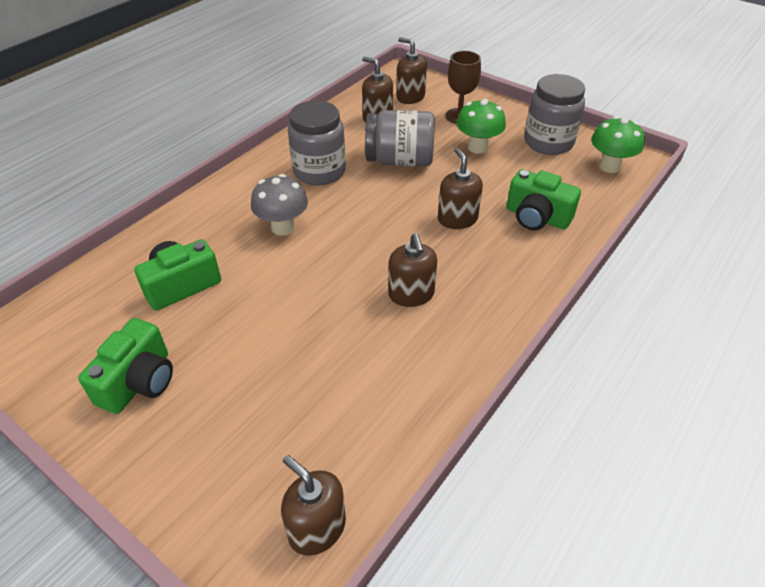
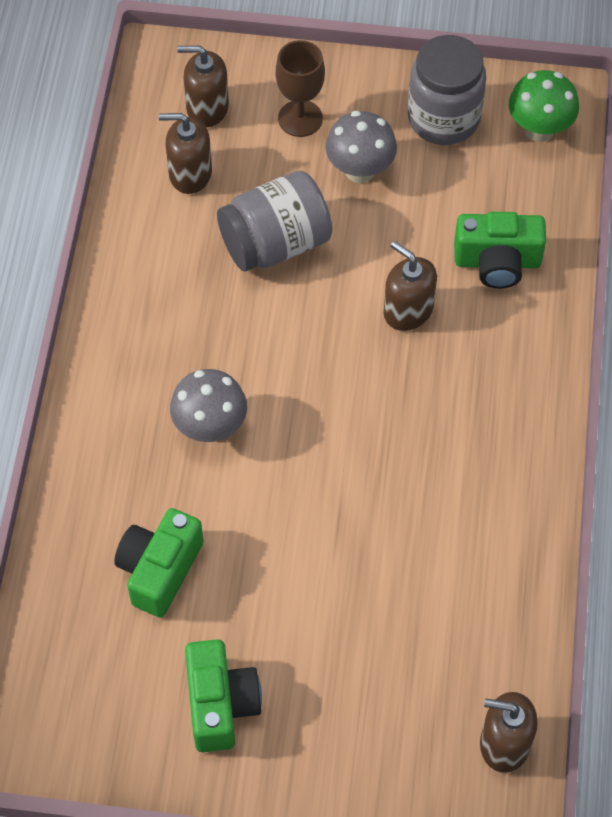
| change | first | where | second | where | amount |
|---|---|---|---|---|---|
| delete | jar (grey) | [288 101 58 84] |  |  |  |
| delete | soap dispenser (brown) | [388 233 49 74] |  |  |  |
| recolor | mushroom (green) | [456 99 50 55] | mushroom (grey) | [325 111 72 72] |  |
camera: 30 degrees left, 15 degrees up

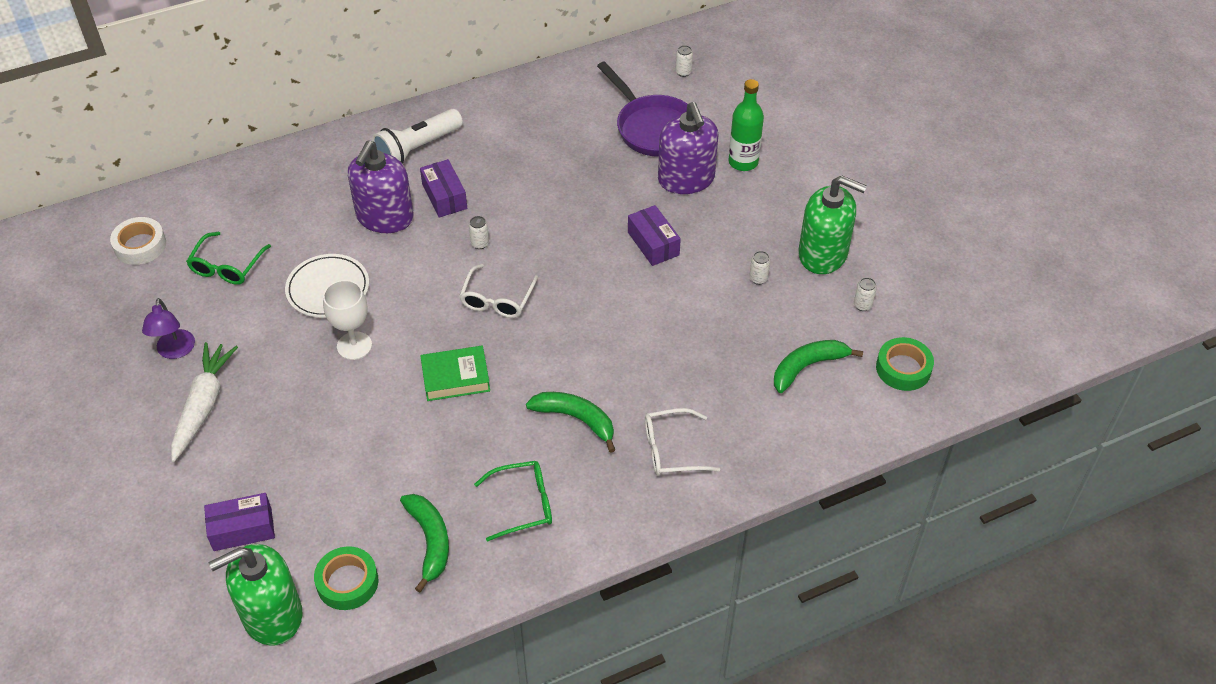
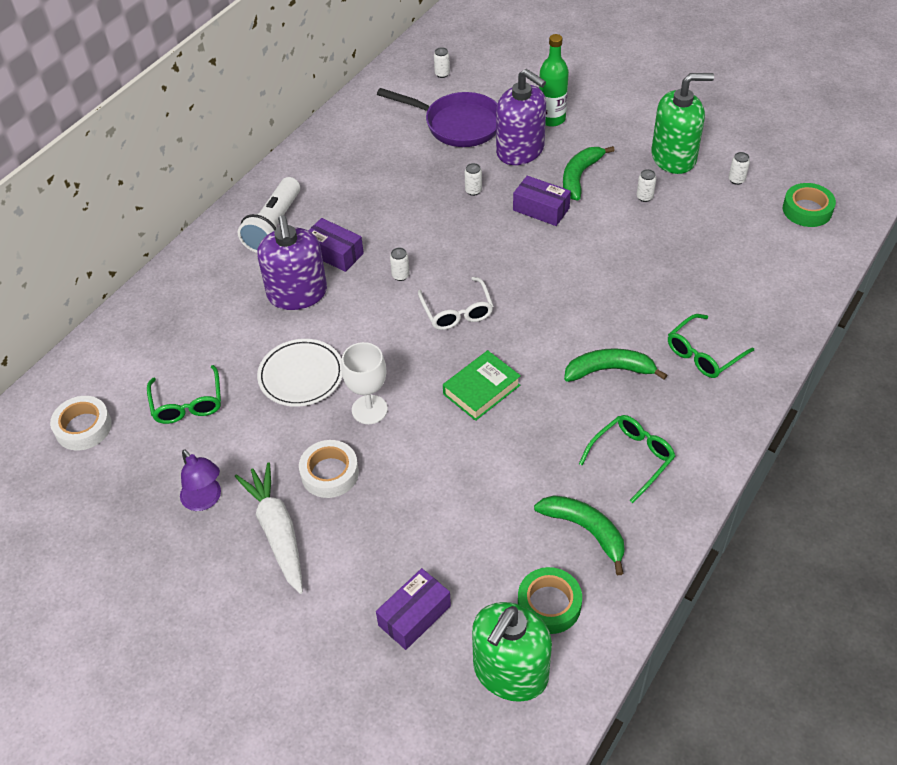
| change | first | where | second | where | amount |
|---|---|---|---|---|---|
| insert |  |  | tape (white) | [299 440 60 58] |  |
| insert |  |  | can (white) | [465 163 17 33] |  |
| move | banana (green) | [774 340 89 53] |  | [563 146 52 55] |  |
| recolor | glasses (white) | [645 408 75 68] | glasses (green) | [668 314 86 64] |  |
camera: 30 degrees left, 0 degrees up

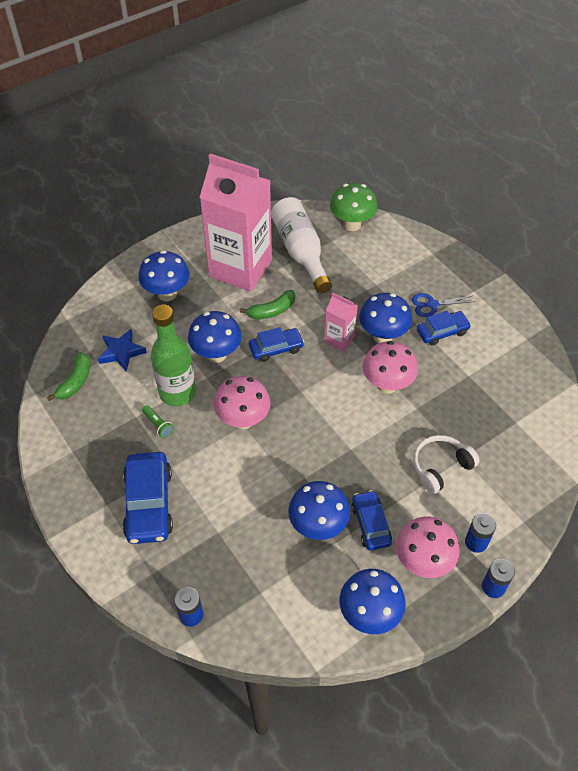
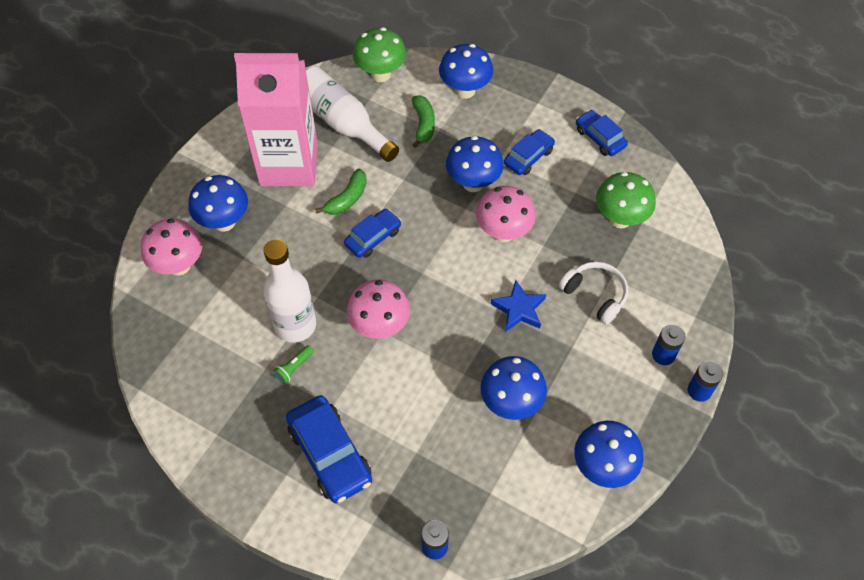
| change | first | where | second | where | amount |
|---|---|---|---|---|---|
| delete | carton (pink) | [324 293 34 58] |  |  |  |
| delete | scissors (blue) | [412 293 64 24] |  |  |  |
| insert |  |  | mushroom (green) | [596 172 60 57] |  |
| move | banana (green) | [47 352 43 49] |  | [412 96 23 52] |  |
| move | star (blue) | [98 329 49 43] |  | [490 280 56 51] |  |
| move | mushroom (blue) | [188 311 54 52] |  | [439 44 54 55] |  |
| move | car (blue) | [351 490 41 60] |  | [576 110 52 46] |  |
| move | mushroom (pink) | [396 517 64 61] |  | [141 219 61 57] |  |
| recolor | bottle (green) | [151 304 45 102] | bottle (white) | [263 239 53 104] |  |
| rotate | flashlight (green) | [142 405 32 33] |  | [273 345 41 39] | 105 degrees clockwise |
| rotate | headphones (white) | [413 435 66 59] |  | [559 262 69 63] | 105 degrees clockwise |
camera: 25 degrees left, 5 degrees up

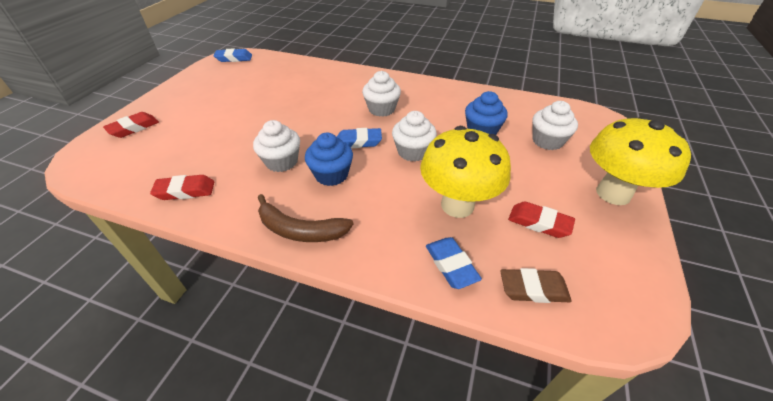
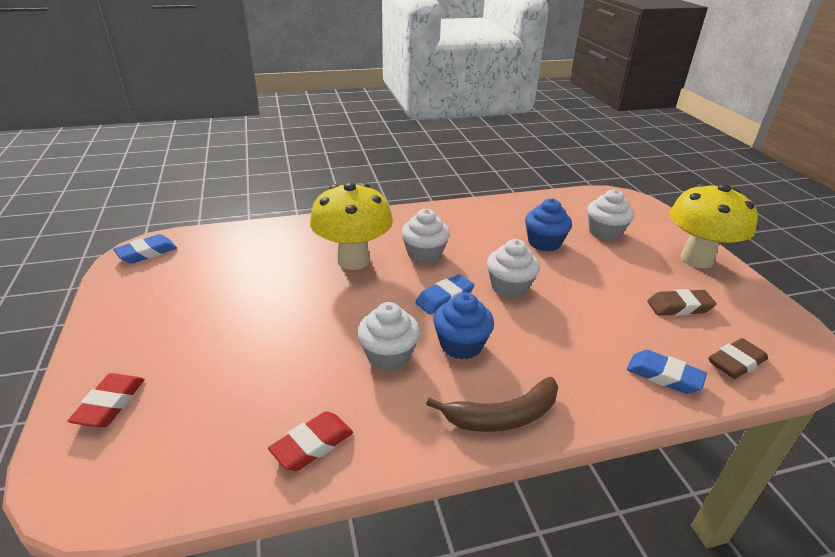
| change | first | where | second | where | amount |
|---|---|---|---|---|---|
| move | mushroom (yellow) | [420 126 91 92] |  | [310 182 83 88] |  |
| recolor | eraser (red) | [508 202 67 36] | eraser (brown) | [647 289 69 27] |  |
camera: 35 degrees left, 10 degrees down

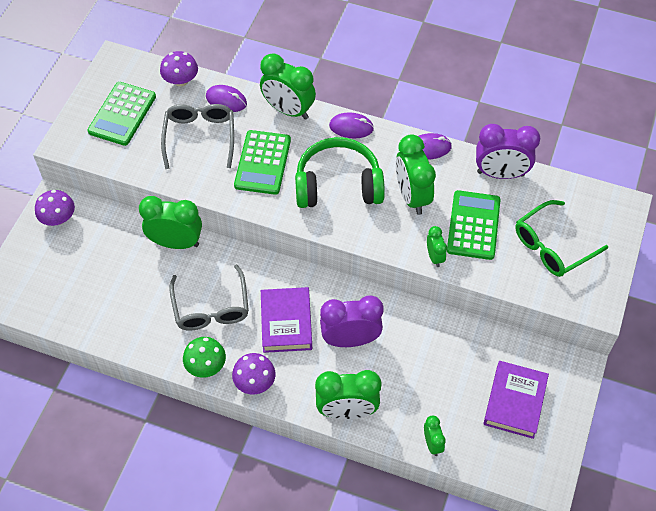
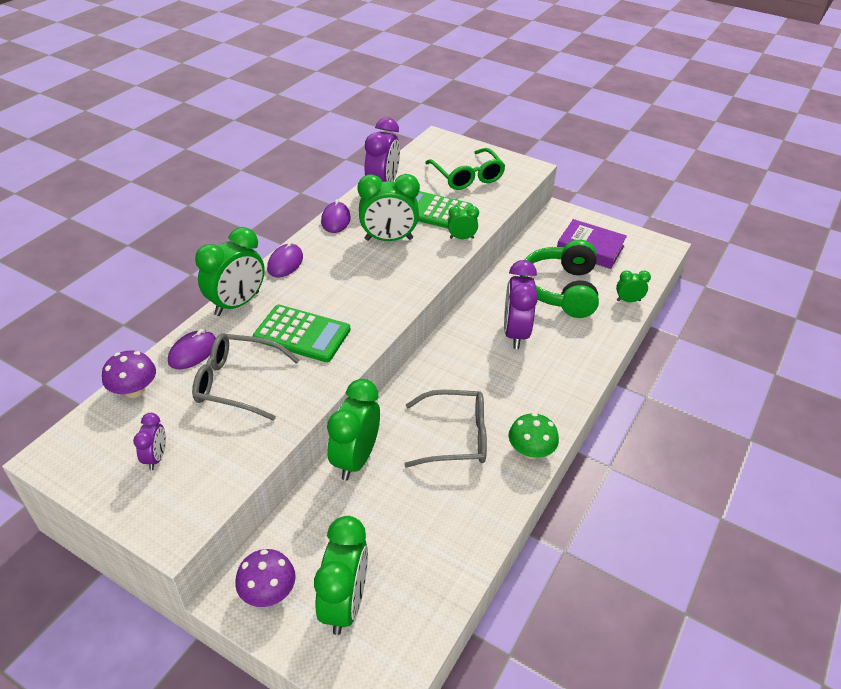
| change | first | where | second | where | amount |
|---|---|---|---|---|---|
| delete | mushroom (purple) | [232 353 43 42] |  |  |  |
| delete | book (purple) | [261 287 51 66] |  |  |  |
| move | headphones (green) | [295 137 90 71] |  | [520 240 79 78] |  |
| move | clock (green) | [315 370 66 50] |  | [314 516 54 119] |  |
| replace | calculator (green) | [88 82 68 64] | clock (purple) | [133 413 33 57] |  |
camera: 80 degrees left, 15 degrees down

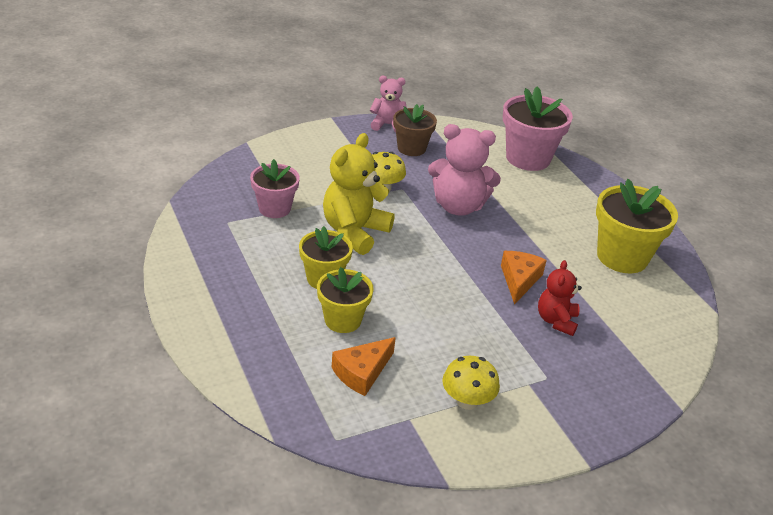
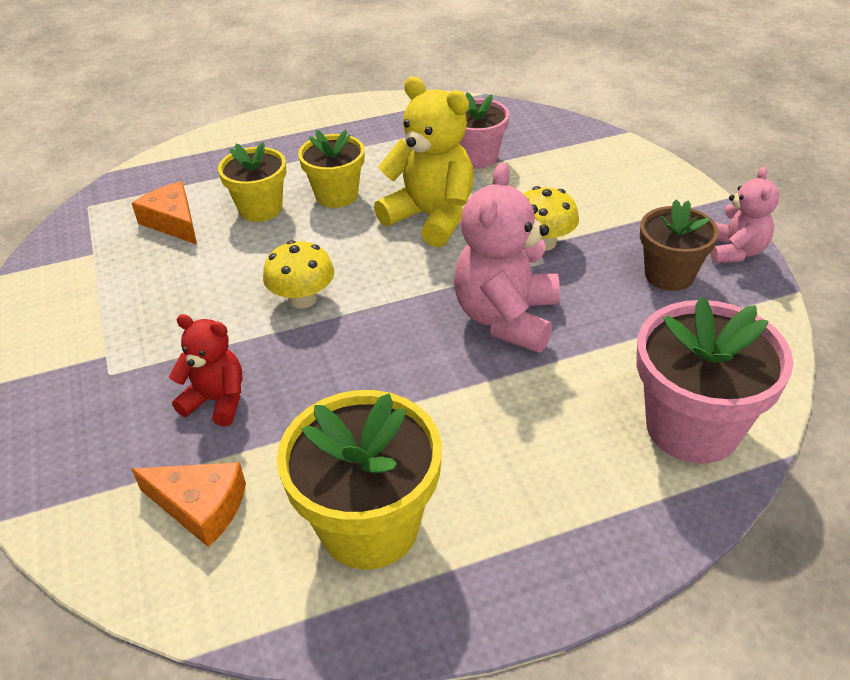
| change | first | where | second | where | amount |
|---|---|---|---|---|---|
| move | mushroom (yellow) | [442 356 58 54] |  | [263 240 72 68] |  |
| move | cheese (orange) | [501 251 46 54] |  | [131 462 115 85] |  |
camera: 100 degrees right, 5 degrees up

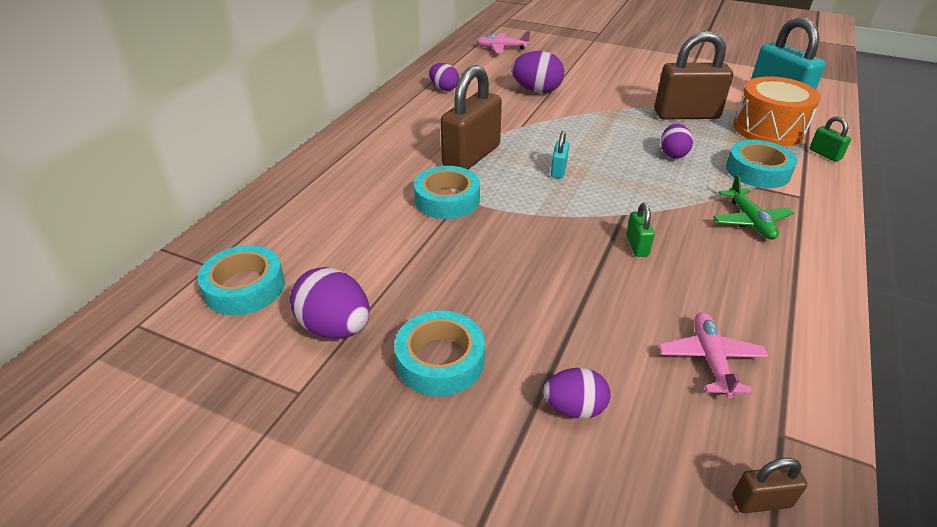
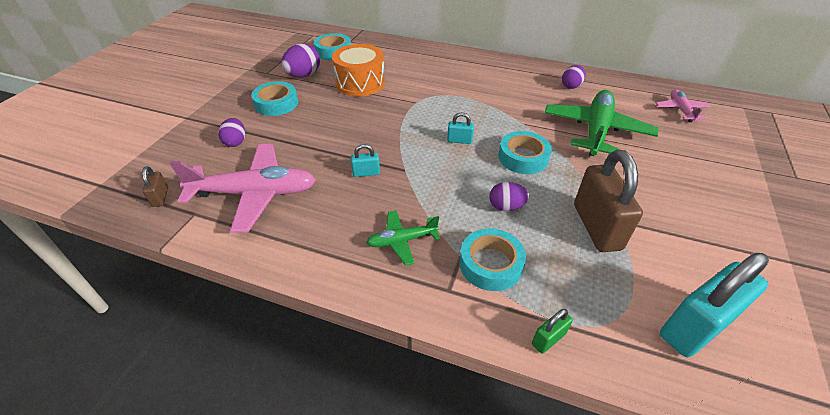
| change | first | where | second | where | amount |
|---|---|---|---|---|---|
| delete | padlock (brown) | [441 65 61 104] |  |  |  |
| move | tape (turquoise) | [414 166 66 53] |  | [498 131 54 43] |  |
| move | drum (orange) | [734 76 87 70] |  | [332 44 53 52] |  |
| replace | egg (purple) | [511 51 53 42] | plane (green) | [544 90 114 66] |  |
| recolor | padlock (green) | [626 203 29 54] | padlock (turquoise) | [351 144 29 33] |  |
| resize | plane (pink) | [659 312 110 86] |  | [169 144 147 89] | x1.95 |
camera: 85 degrees right, 5 degrees up

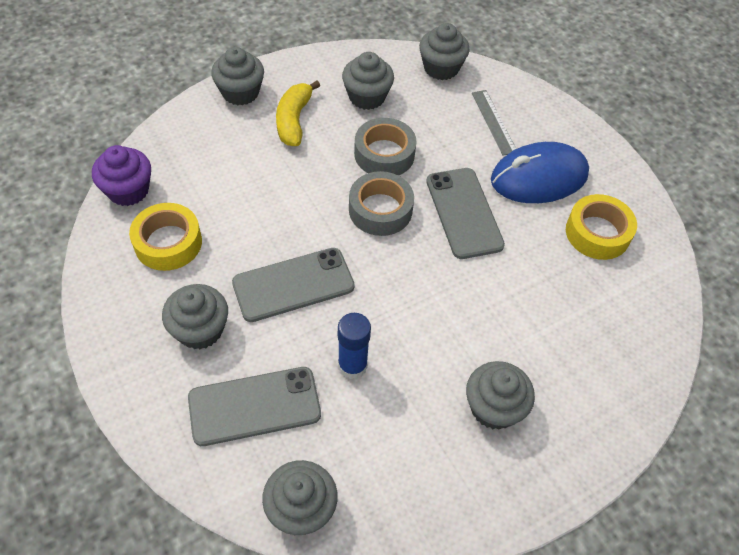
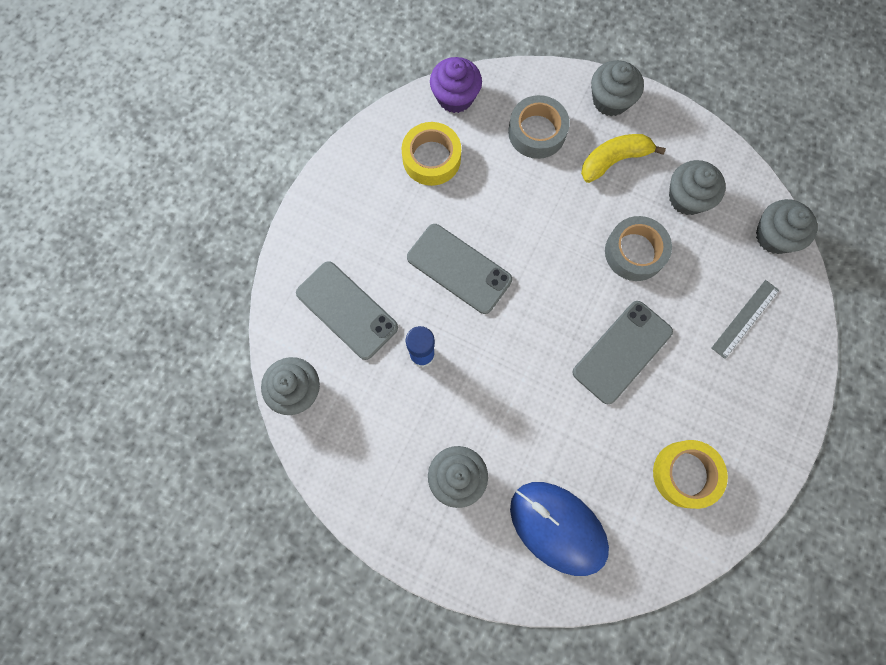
| change | first | where | second | where | amount |
|---|---|---|---|---|---|
| delete | cupcake (grey) | [162 284 66 66] |  |  |  |
| move | tape (grey) | [349 171 65 65] |  | [508 95 62 64] |  |
| move | mouse (blue) | [491 142 98 61] |  | [510 482 99 94] |  |
camera: 60 degrees right, 20 degrees up

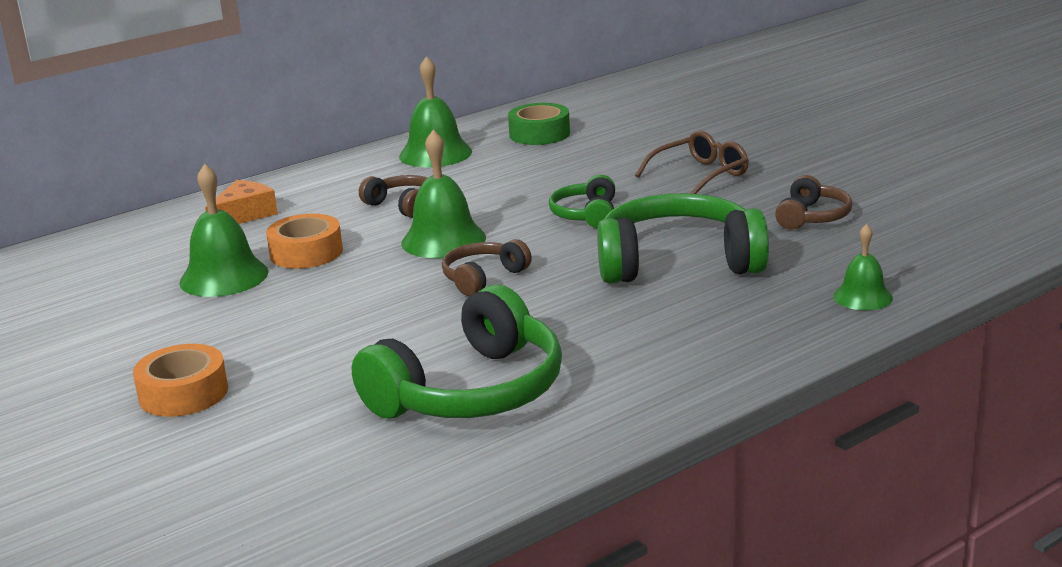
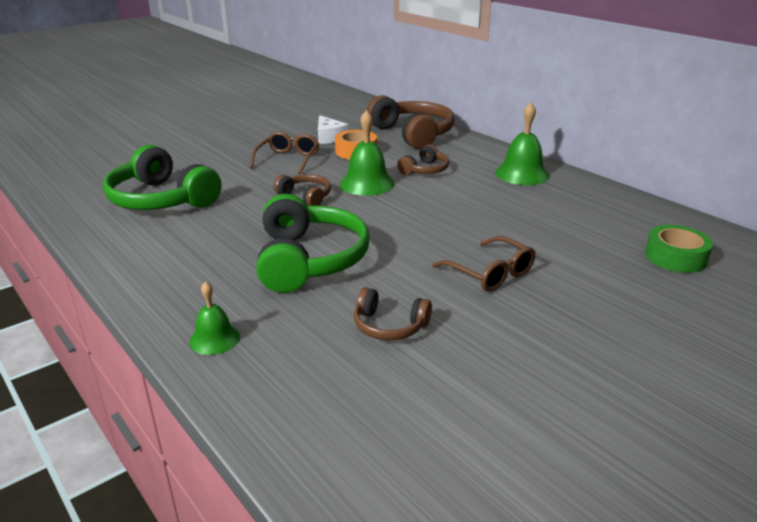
| change | first | where | second | where | amount |
|---|---|---|---|---|---|
| delete | tape (orange) | [133 344 95 73] |  |  |  |
| delete | headphones (green) | [549 175 66 53] |  |  |  |
| insert |  |  | glasses (brown) | [250 132 69 42] |  |
| move | tape (green) | [508 103 62 42] |  | [645 225 68 48] |  |
| replace | bell (green) | [179 164 90 133] | cheese (white) | [318 115 31 29] |  |
| replace | cheese (orange) | [205 180 73 44] | headphones (brown) | [367 95 87 54] |  |
camera: 85 degrees right, 5 degrees up

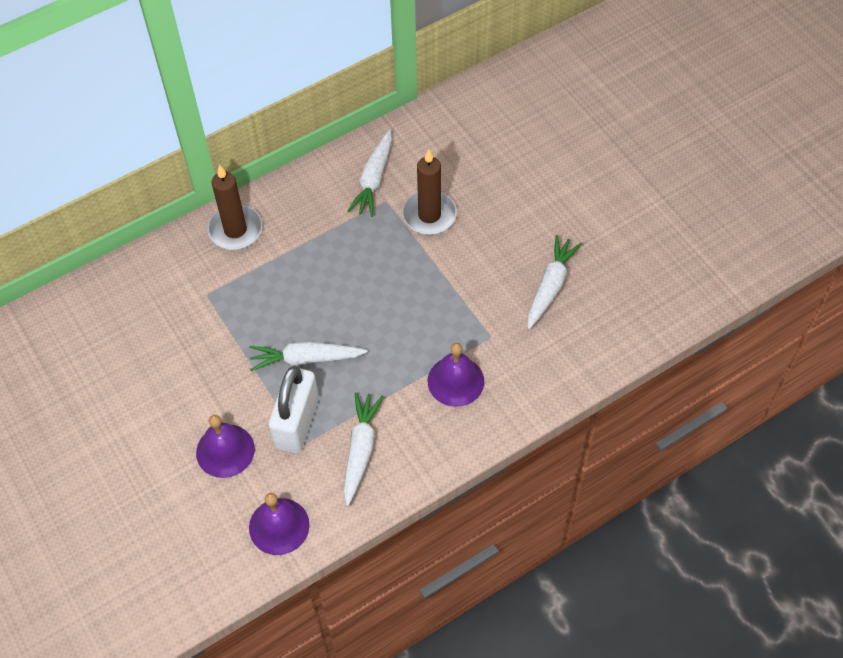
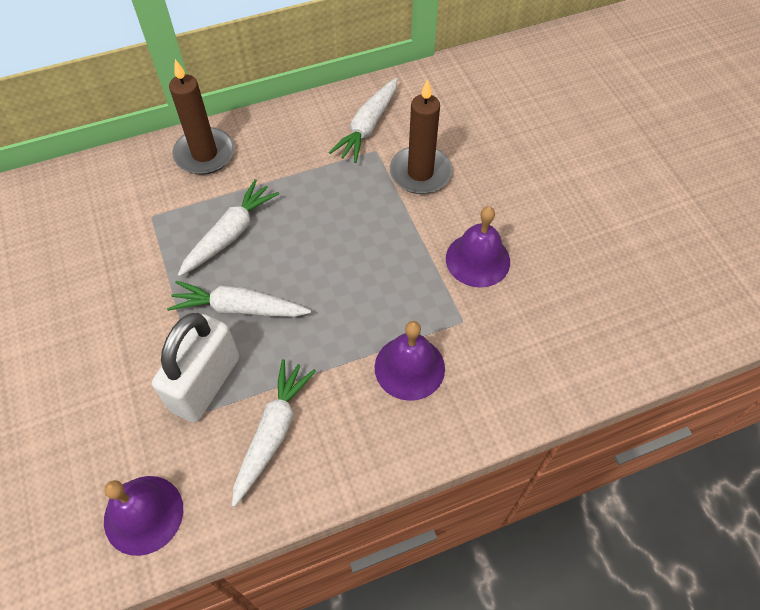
| change | first | where | second | where | amount |
|---|---|---|---|---|---|
| move | bell (purple) | [196 415 59 63] |  | [446 206 64 82] |  |
| move | carrot (white) | [528 235 54 94] |  | [178 179 101 98] |  |
camera: 10 degrees right, 0 degrees up

